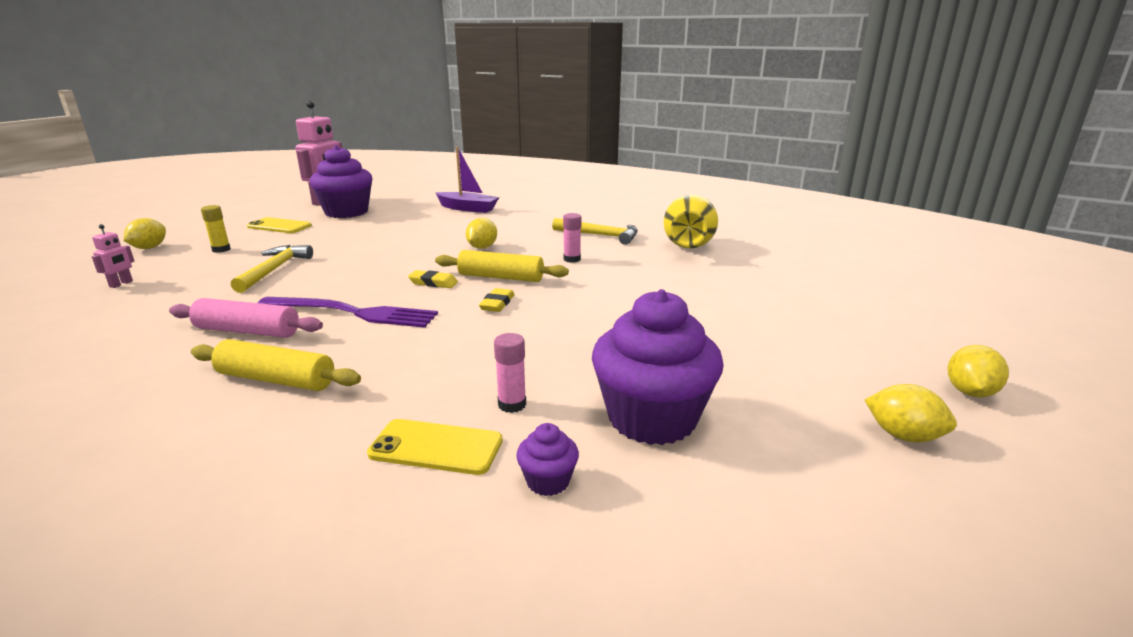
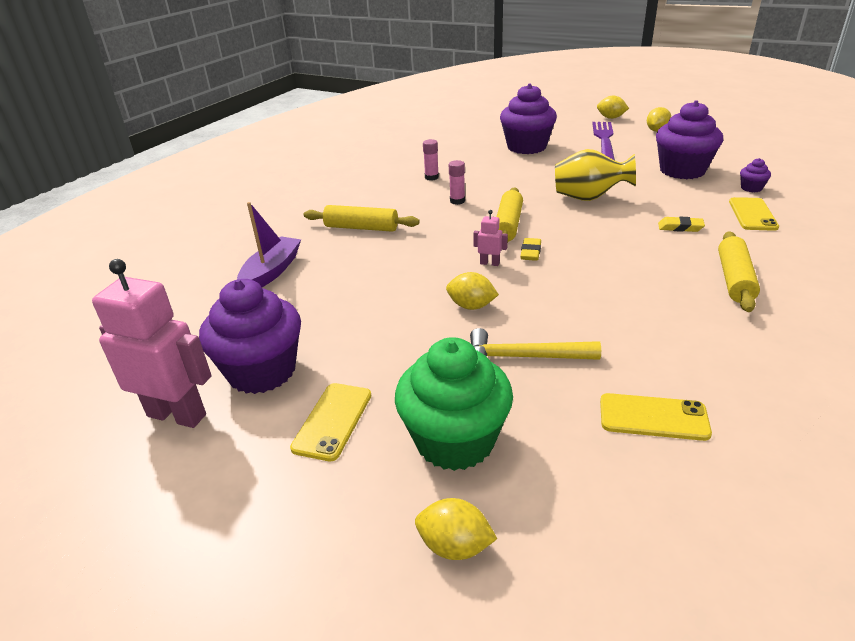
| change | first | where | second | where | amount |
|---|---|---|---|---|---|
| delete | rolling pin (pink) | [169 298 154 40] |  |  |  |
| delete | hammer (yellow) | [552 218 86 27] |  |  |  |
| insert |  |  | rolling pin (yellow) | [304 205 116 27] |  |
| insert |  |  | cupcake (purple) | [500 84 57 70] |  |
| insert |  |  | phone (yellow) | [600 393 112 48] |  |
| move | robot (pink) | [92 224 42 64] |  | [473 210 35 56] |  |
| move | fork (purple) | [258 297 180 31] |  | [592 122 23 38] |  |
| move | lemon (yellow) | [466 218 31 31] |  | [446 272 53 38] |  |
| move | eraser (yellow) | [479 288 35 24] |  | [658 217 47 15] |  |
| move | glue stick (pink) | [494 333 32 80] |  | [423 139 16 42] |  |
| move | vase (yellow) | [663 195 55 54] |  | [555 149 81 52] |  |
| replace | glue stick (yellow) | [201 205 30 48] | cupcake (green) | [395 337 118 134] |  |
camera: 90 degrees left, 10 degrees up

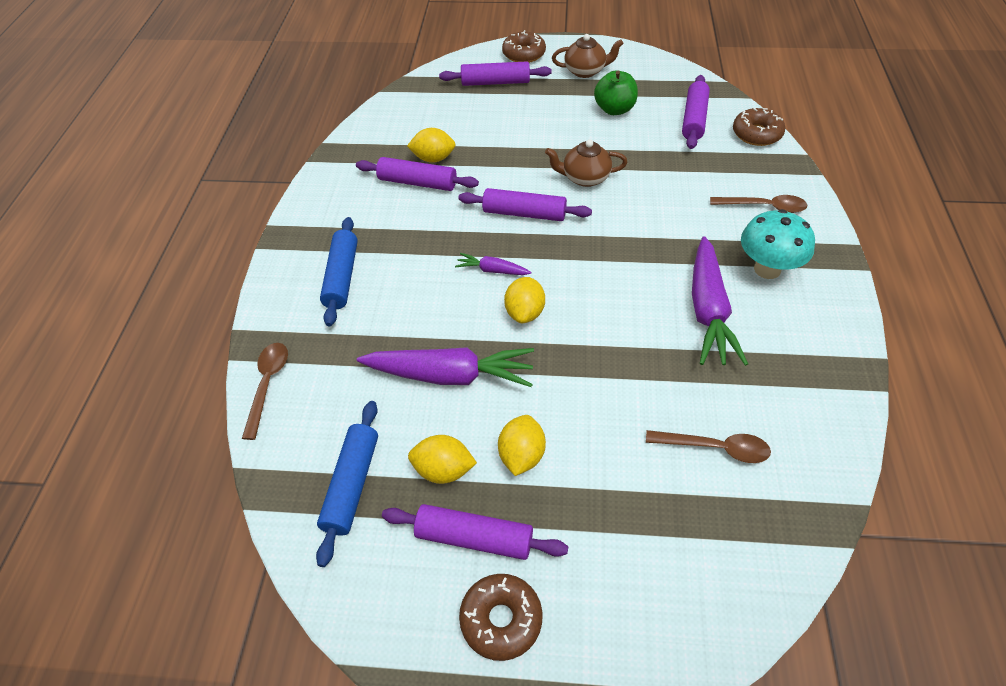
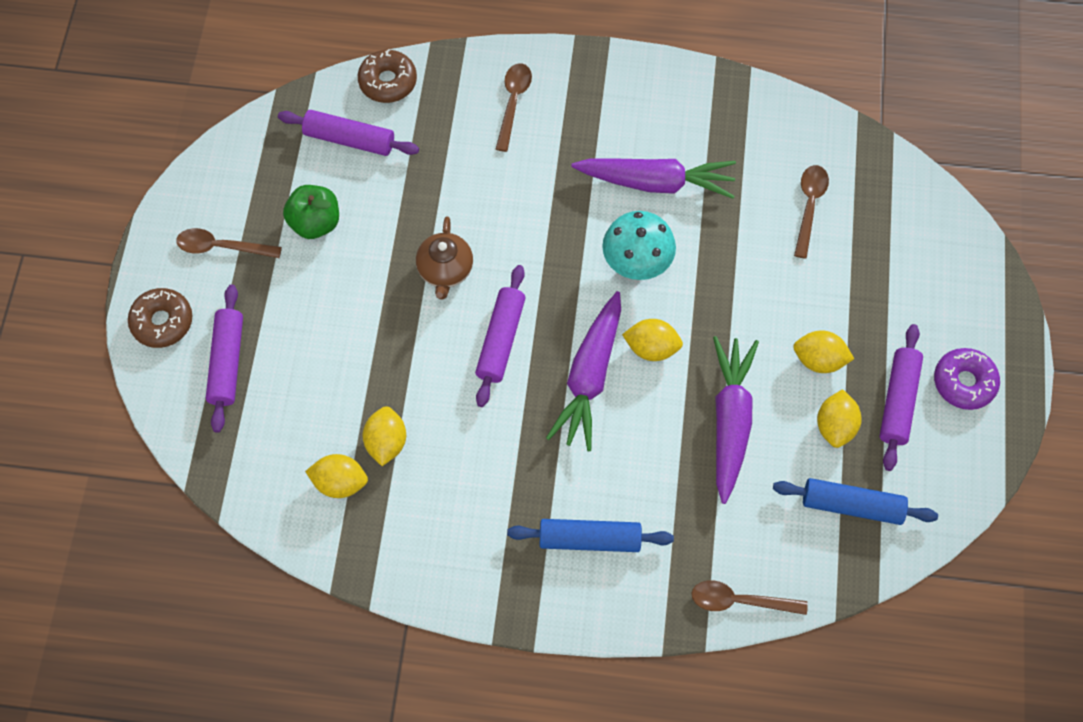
| change | first | where | second | where | amount |
|---|---|---|---|---|---|
| delete | rolling pin (purple) | [356 157 123 34] |  |  |  |
| insert |  |  | lemon (yellow) | [305 454 63 44] |  |
| move | mushroom (turquoise) | [741 209 74 70] |  | [602 211 74 69] |  |
| replace | teapot (brown) | [552 34 71 44] | spoon (brown) | [176 228 106 30] |  |
| recolor | donut (brown) | [459 574 83 87] | donut (purple) | [934 348 66 62] |  |
| resize | carrot (purple) | [455 253 76 22] |  | [546 291 75 160] | x2.06 |
camera: 90 degrees left, 15 degrees up

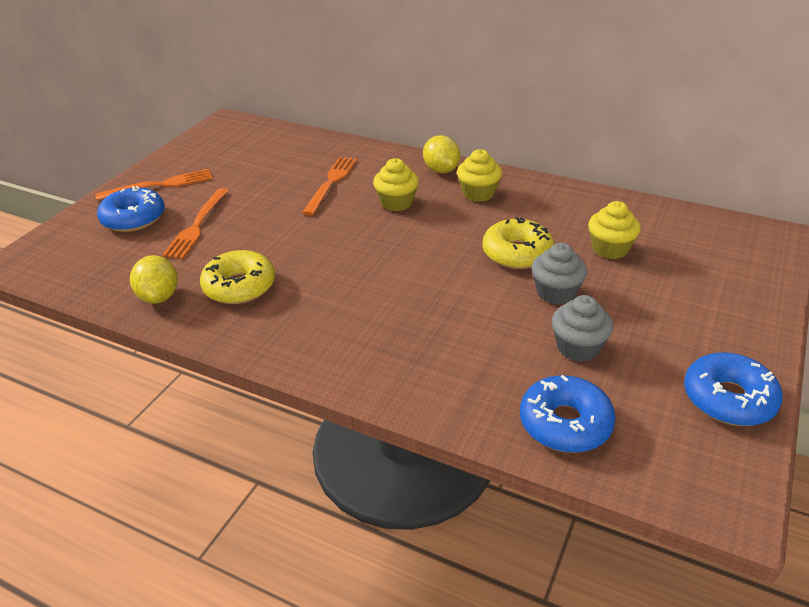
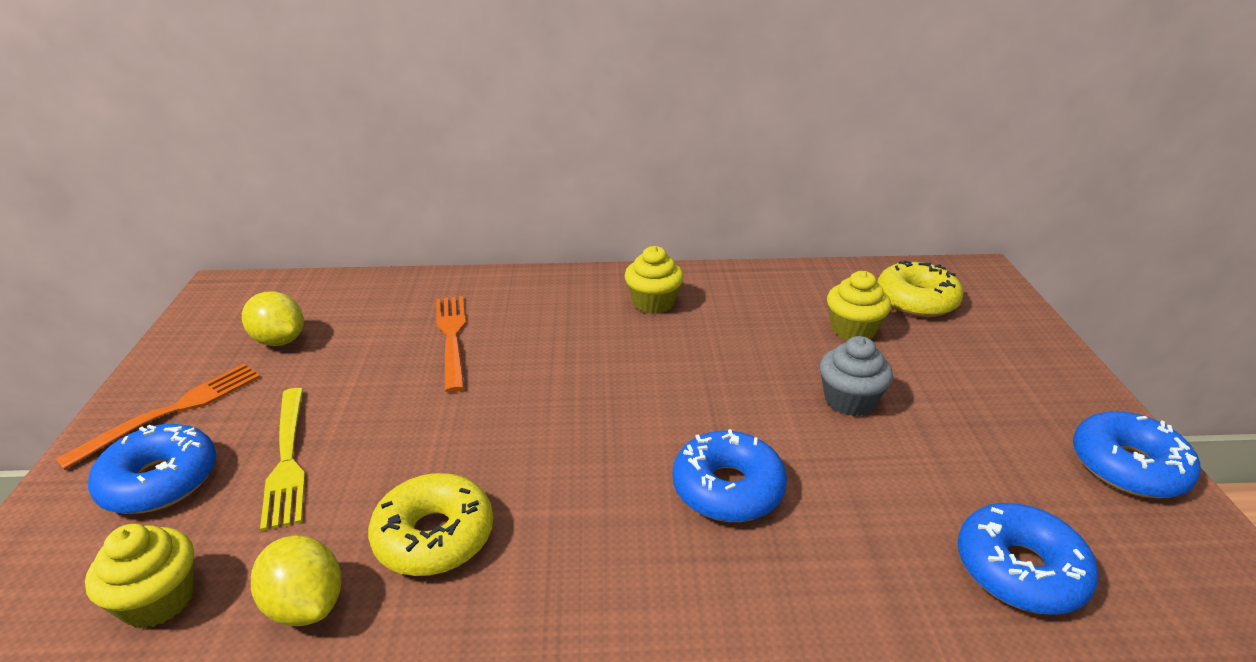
| change | first | where | second | where | amount |
|---|---|---|---|---|---|
| delete | cupcake (grey) | [552 295 61 67] |  |  |  |
| insert |  |  | donut (blue) | [673 429 114 93] |  |
| move | cupcake (yellow) | [373 158 46 53] |  | [85 524 109 104] |  |
| move | lemon (yellow) | [423 135 37 38] |  | [242 292 62 54] |  |
| move | donut (yellow) | [482 217 72 52] |  | [877 260 86 57] |  |
| recolor | fork (orange) | [162 188 66 71] | fork (yellow) | [260 388 45 143] |  |
camera: 30 degrees left, 5 degrees down

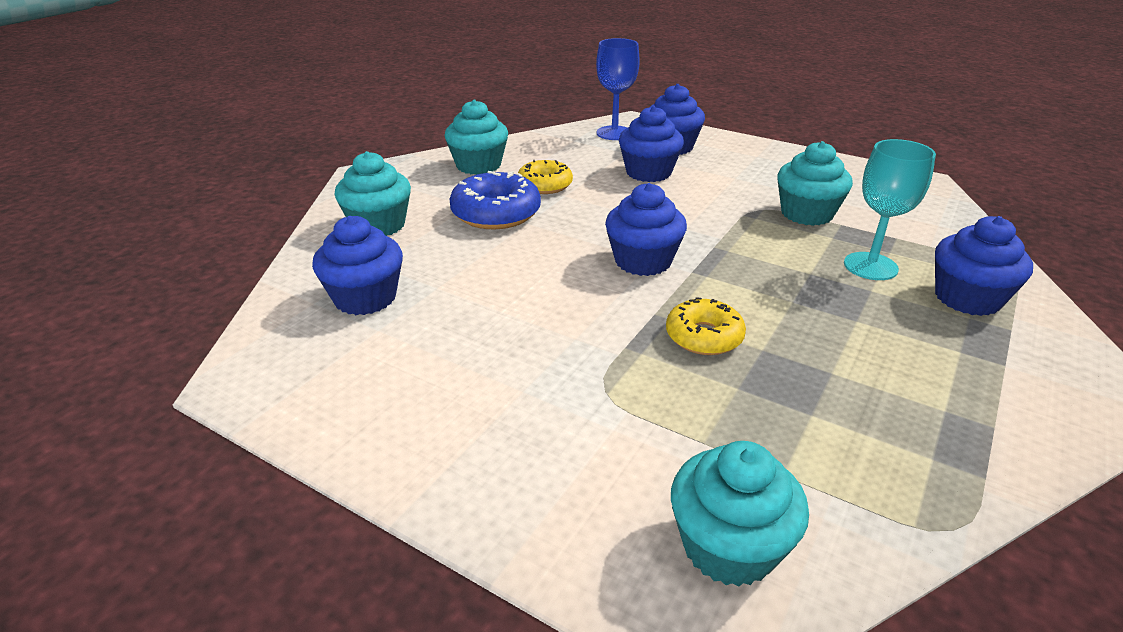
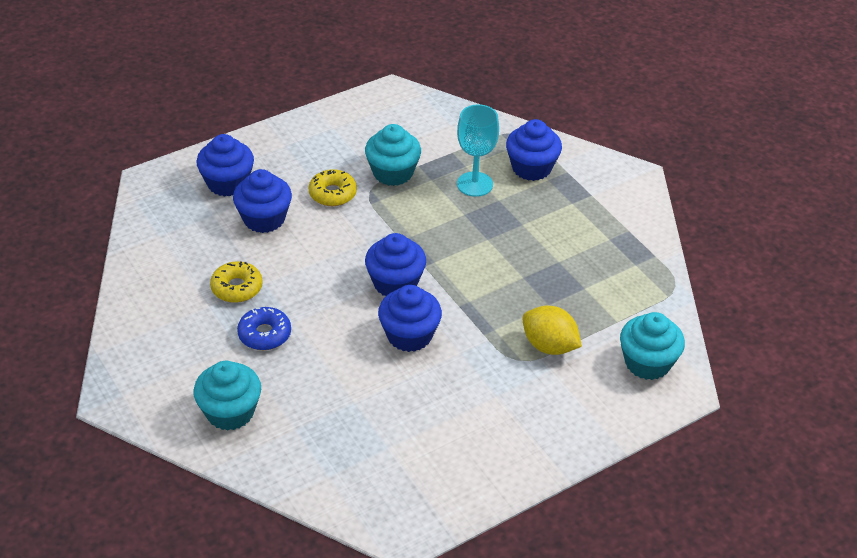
| change | first | where | second | where | amount |
|---|---|---|---|---|---|
| delete | cupcake (turquoise) | [444 100 64 75] |  |  |  |
| delete | goblet (blue) | [596 38 44 102] |  |  |  |
| insert |  |  | lemon (yellow) | [522 306 60 49] |  |
| move | cupcake (blue) | [312 216 91 99] |  | [378 285 64 67] |  |
| move | donut (yellow) | [666 297 80 58] |  | [308 169 49 37] |  |
| resize | donut (blue) | [450 171 91 58] |  | [237 307 54 43] | x0.66 |
camera: 65 degrees left, 10 degrees up

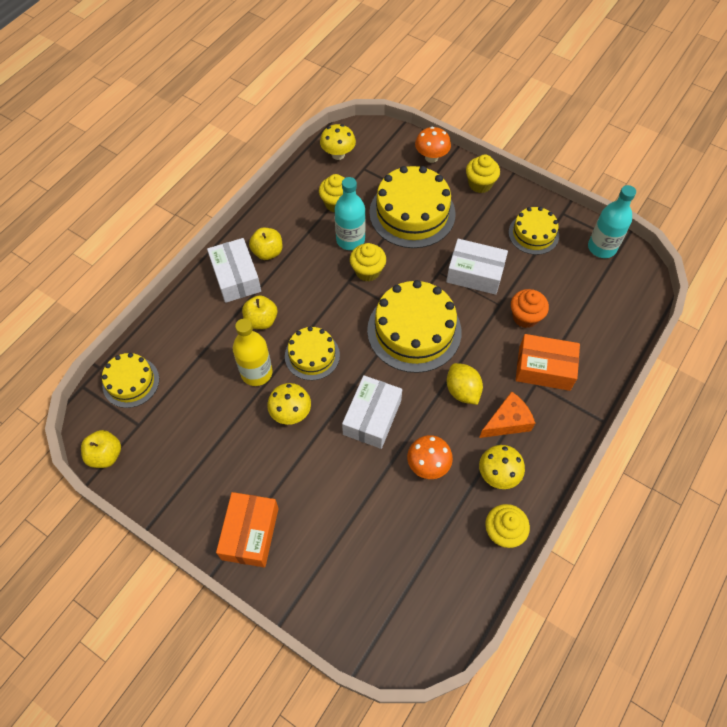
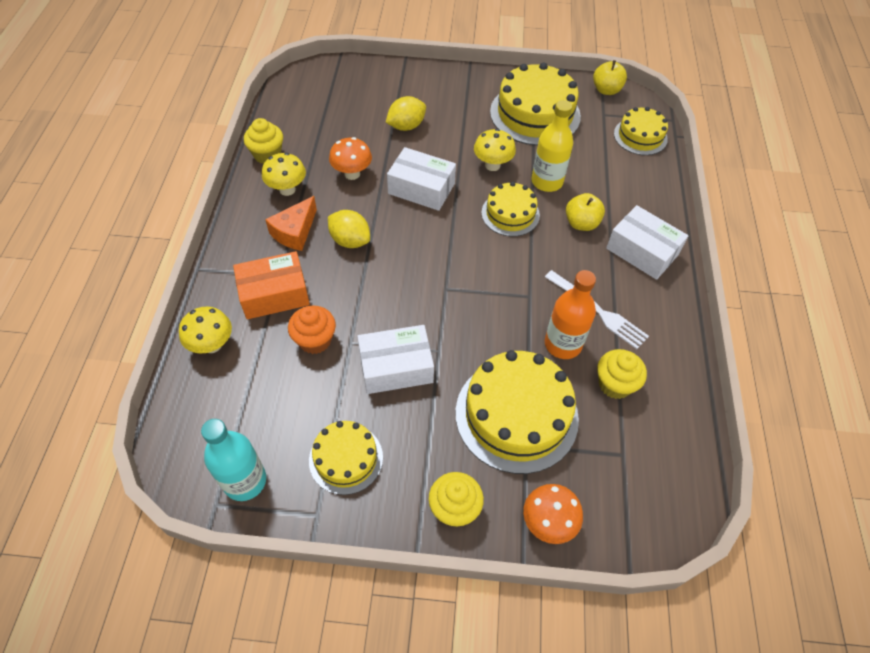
| change | first | where | second | where | amount |
|---|---|---|---|---|---|
| delete | box (orange) | [216 492 63 75] |  |  |  |
| delete | apple (yellow) | [249 228 33 32] |  |  |  |
| delete | cupcake (yellow) | [350 243 36 38] |  |  |  |
| insert |  |  | lemon (yellow) | [386 96 40 35] |  |
| insert |  |  | fork (white) | [545 270 104 79] |  |
| move | mushroom (yellow) | [320 124 36 36] |  | [179 307 53 46] |  |
| move | cake (yellow) | [367 280 95 93] |  | [490 62 91 84] |  |
| recolor | bottle (turquoise) | [335 177 30 73] | bottle (orange) | [545 270 51 89] |  |
| rotate | box (white) | [342 375 60 74] |  | [387 147 69 64] | 60 degrees counterclockwise |
camera: 150 degrees right, 5 degrees down

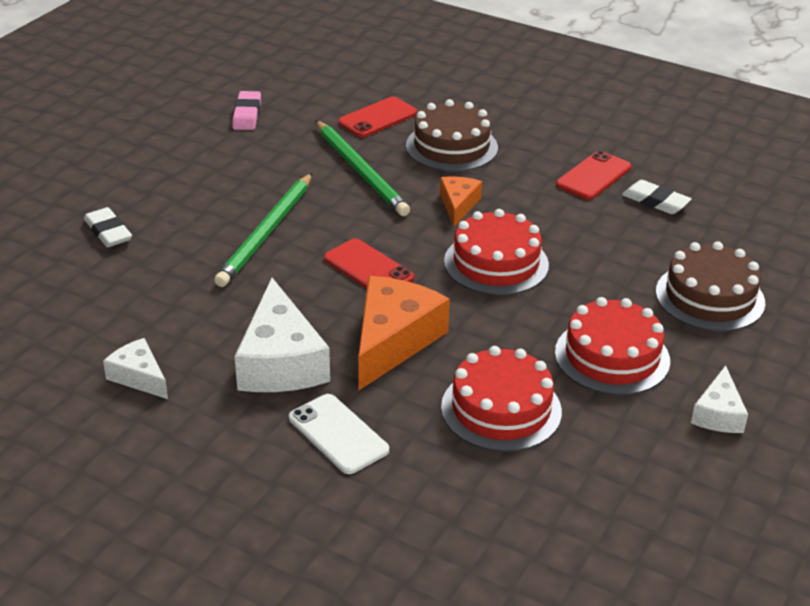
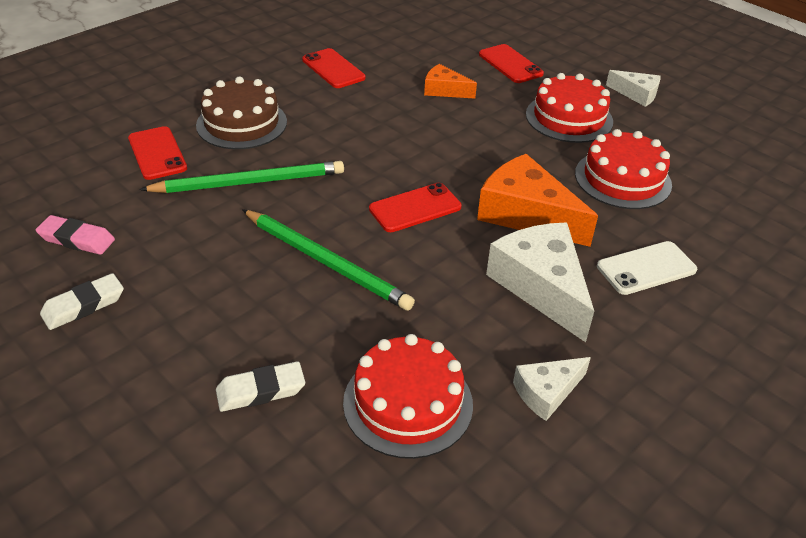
| change | first | where | second | where | amount |
|---|---|---|---|---|---|
| move | cheese (orange) | [440 176 42 51] |  | [424 64 53 35] |  |
| move | cake (red) | [444 209 105 86] |  | [343 334 130 125] |  |
| move | eraser (white) | [622 180 70 34] |  | [40 273 84 57] |  |
| replace | cake (brown) | [656 241 109 90] | phone (red) | [479 44 65 39] |  |
| rotate | cheese (white) | [235 278 95 114] |  | [486 223 108 119] | 120 degrees counterclockwise |
camera: 75 degrees left, 5 degrees up

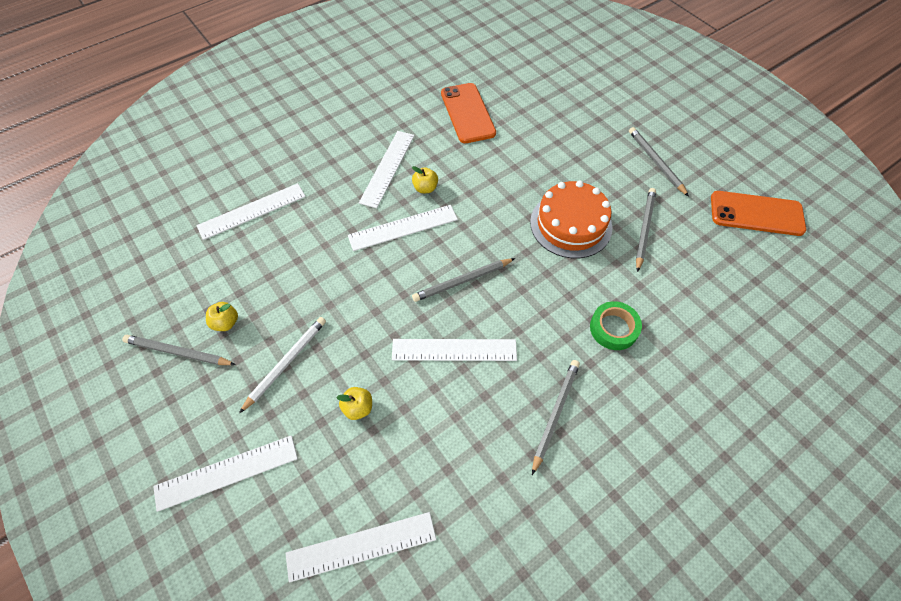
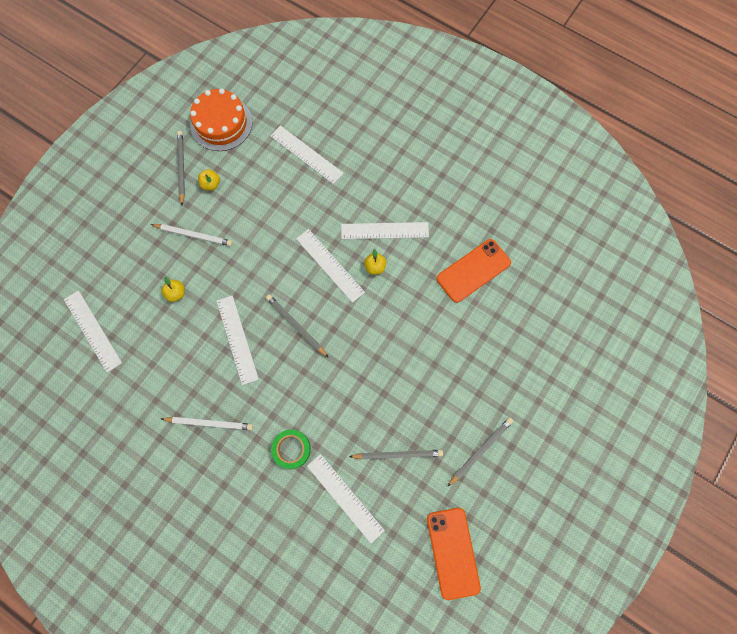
| change | first | where | second | where | amount |
|---|---|---|---|---|---|
| move | ruler (white) | [153 435 145 77] |  | [307 454 78 89] |  |
| move | cake (orange) | [530 180 82 78] |  | [190 88 63 63] |  |
| recolor | pencil (grey) | [532 360 48 115] | pencil (white) | [161 417 92 13] |  |
camera: 70 degrees right, 15 degrees up

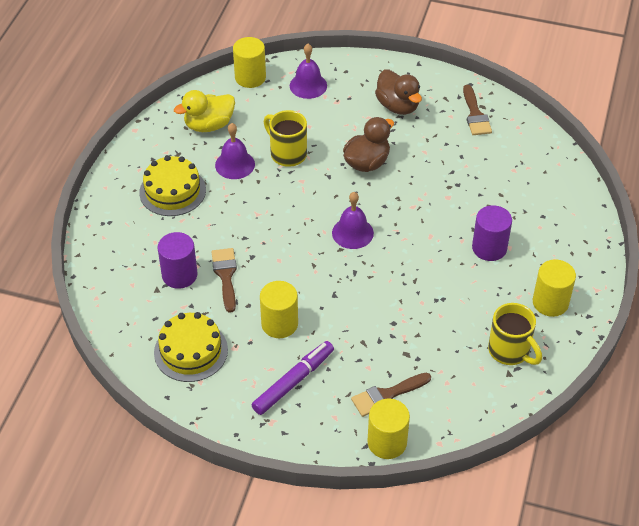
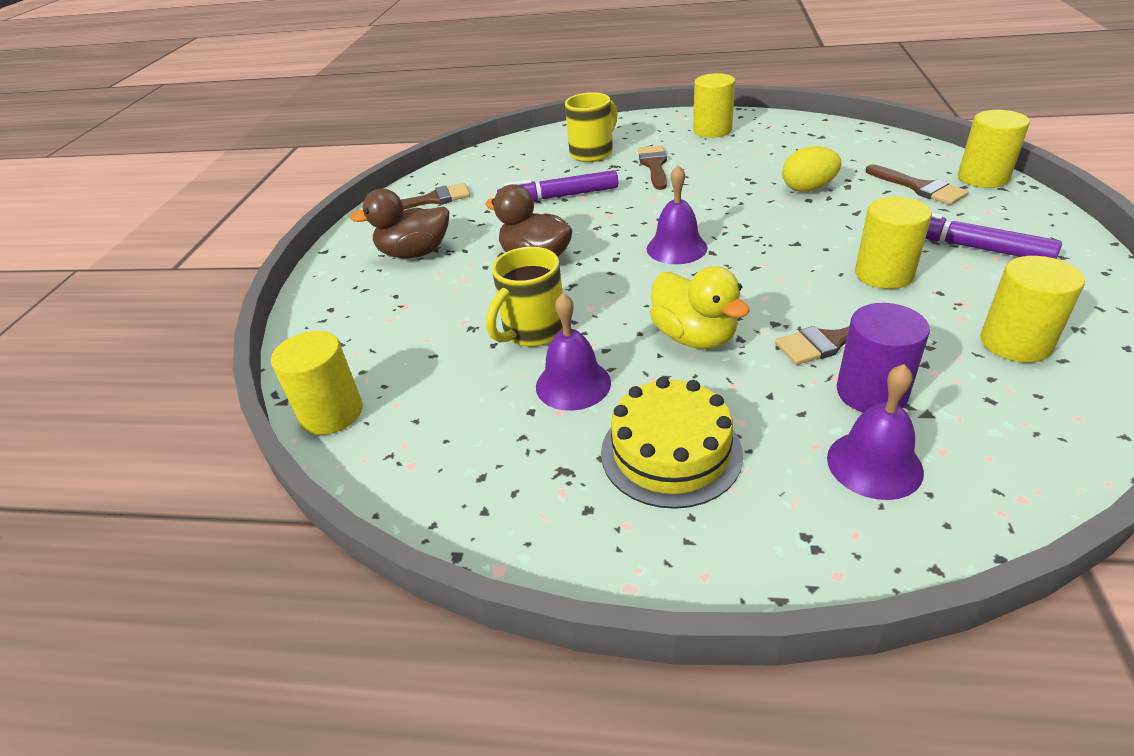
| change | first | where | second | where | amount |
|---|---|---|---|---|---|
| insert |  |  | marker (purple) | [497 170 121 32] |  |
| insert |  |  | egg (yellow) | [782 146 60 46] |  |
| move | duck (yellow) | [174 90 61 42] |  | [650 266 100 83] |  |
| move | bell (purple) | [290 44 37 55] |  | [827 364 97 136] |  |
| move | mug (yellow) | [488 303 54 62] |  | [565 92 53 70] |  |
| replace | cake (yellow) | [154 312 74 70] | cylinder (yellow) | [980 256 105 107] |  |
| replace | cylinder (purple) | [472 205 40 56] | brush (brown) | [638 145 29 45] |  |
| rotate | duck (brown) | [375 70 47 45] |  | [350 189 99 69] | 150 degrees counterclockwise |
camera: 95 degrees left, 10 degrees down

